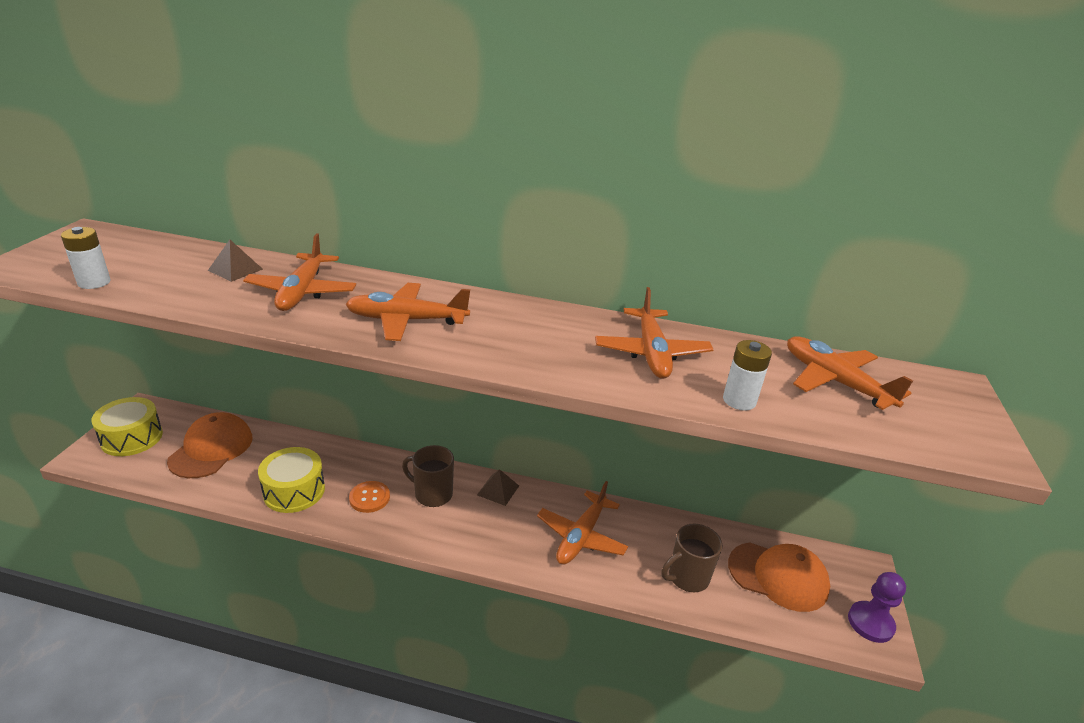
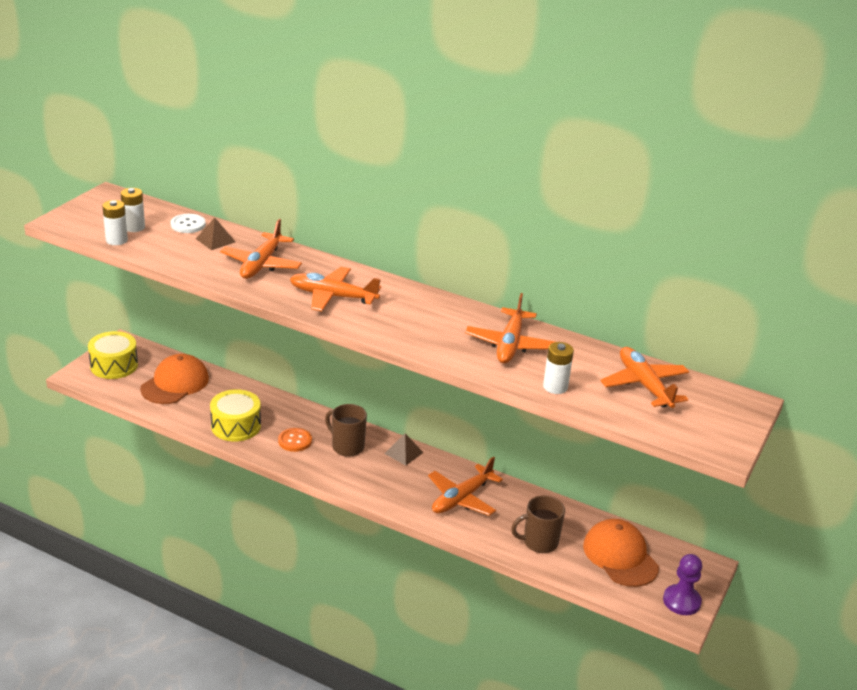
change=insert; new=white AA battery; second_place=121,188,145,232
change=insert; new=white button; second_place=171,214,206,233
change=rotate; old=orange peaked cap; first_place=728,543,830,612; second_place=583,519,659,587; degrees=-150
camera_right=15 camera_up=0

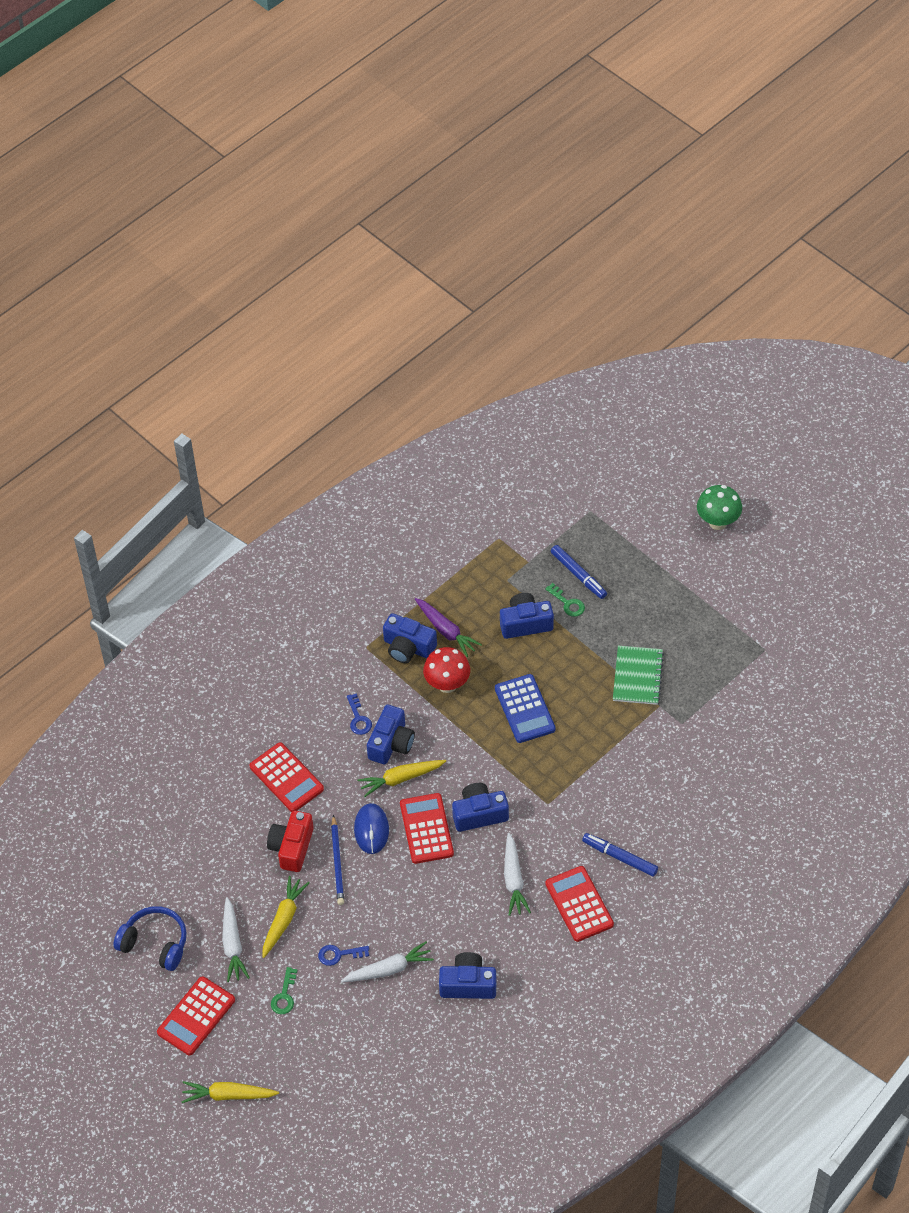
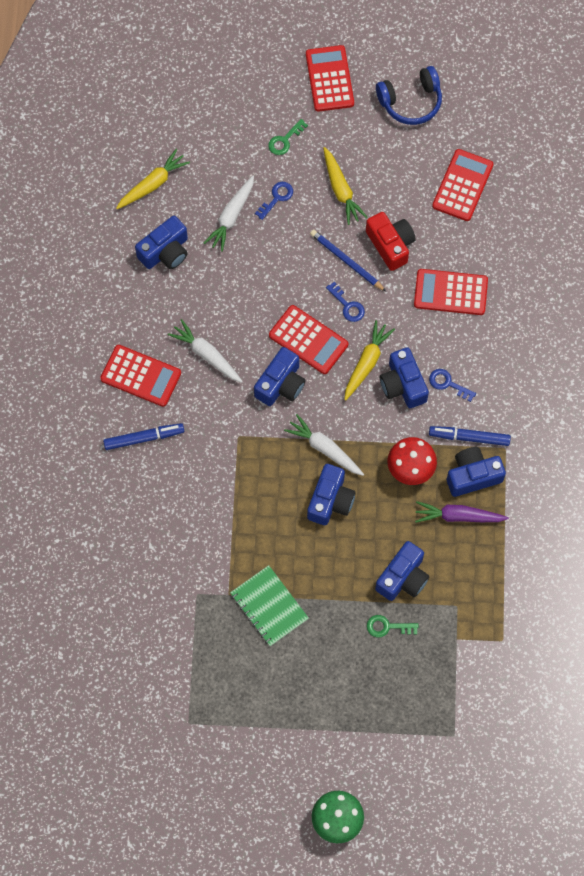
change=move; old=yellow carrot; first_place=182,1081,279,1103; second_place=116,149,190,209
change=rotate; old=emerald latchkey; first_place=271,967,297,1014; second_place=268,119,308,155; degrees=-105
change=move; old=white carrot; first_place=222,897,250,982; second_place=284,414,364,476
change=replace; old=royal blue calculator; new=royal blue compact camera; first_place=495,674,556,743; second_place=307,464,356,525
change=replace; old=royal blue computer mouse; new=royal blue latchkey; first_place=354,803,389,854; second_place=326,282,365,322
change=move; old=royal blue marker; first_place=551,545,607,599; second_place=429,426,511,446
change=insert; new=red calculator; second_place=432,149,493,221
camera_right=135 camera_up=15

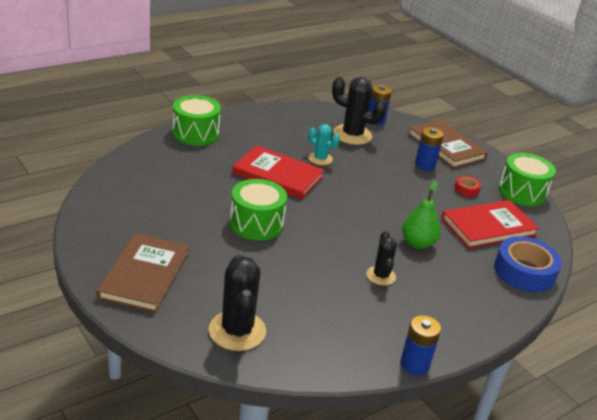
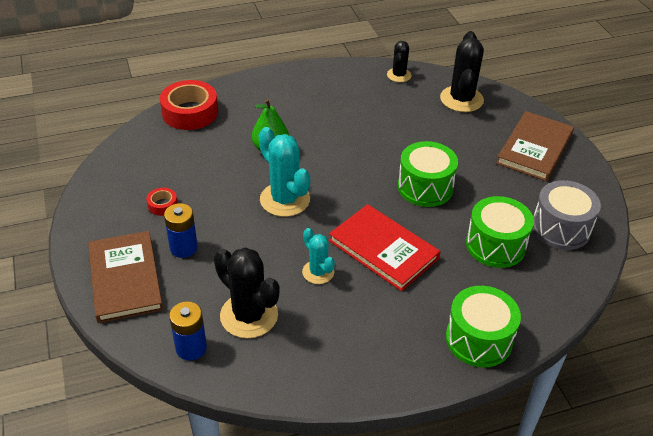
change=recolor; old=royal blue tape; new=red tape; first_place=494,236,562,292; second_place=160,80,218,130
change=insert; new=teal saguaro cactus; second_place=259,127,310,217
change=move; old=jet-black saguaro cactus; first_place=367,231,397,286; second_place=387,41,411,82
change=move; old=emerald snare drum; first_place=499,153,556,206; second_place=466,196,534,268
change=insert; new=grey snare drum; second_place=532,180,601,250
change=delete; old=royal blue AA battery; first_place=400,315,441,375
change=delete; old=red book; first_place=441,200,539,249
camera_right=-160 camera_up=10

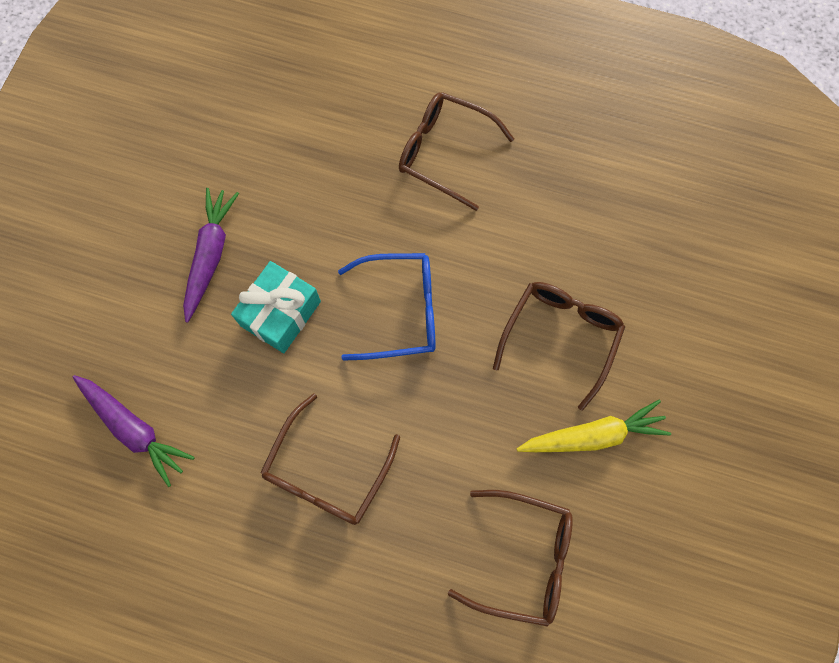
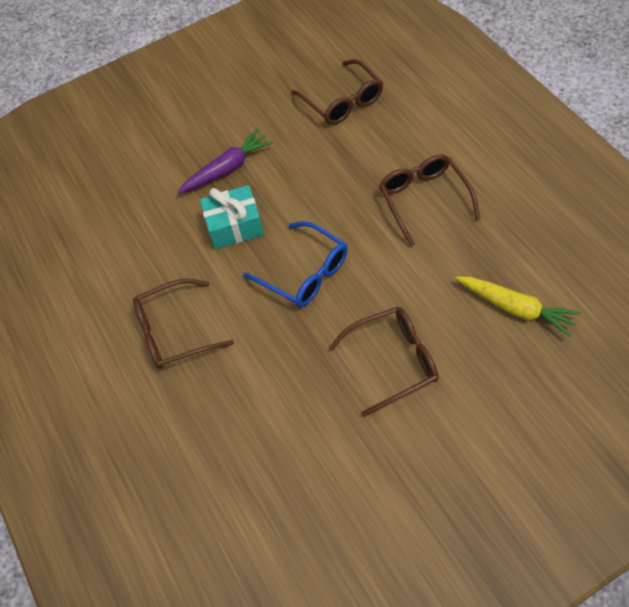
change=move; old=brown spectacles; first_place=448,490,573,627; second_place=291,59,383,125
change=move; old=yellow carrot; first_place=517,400,671,452; second_place=455,276,581,337
change=delete; old=purple carrot; first_place=72,375,195,487
camera_right=50 camera_up=-15

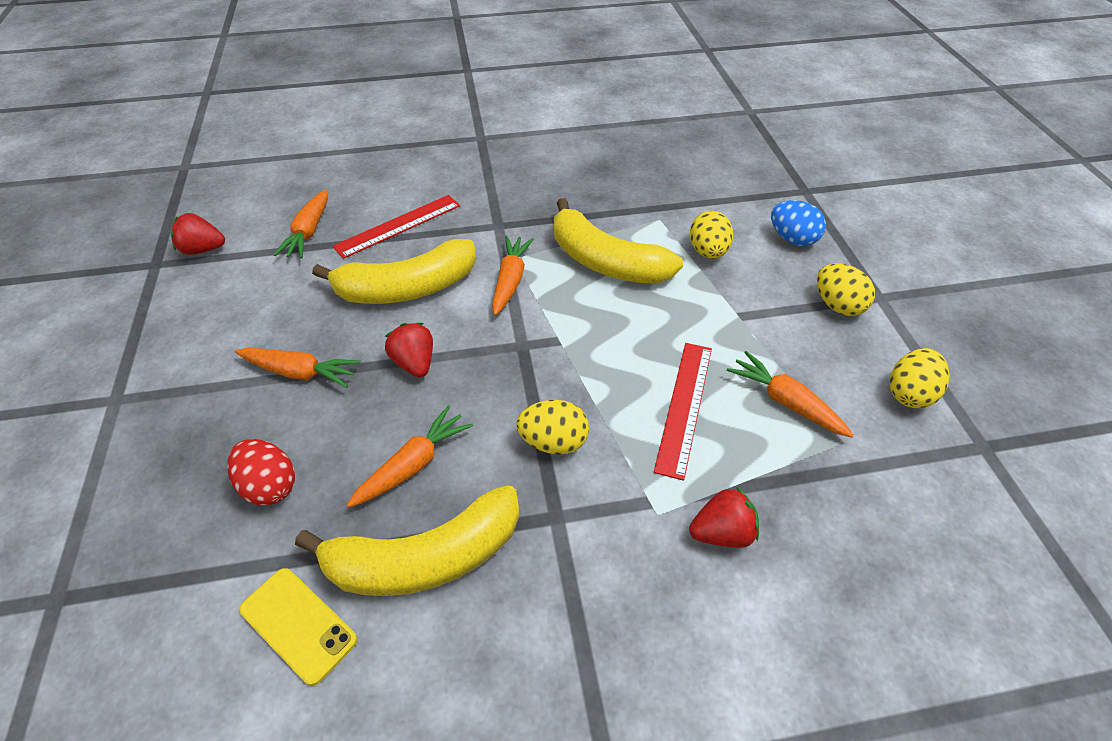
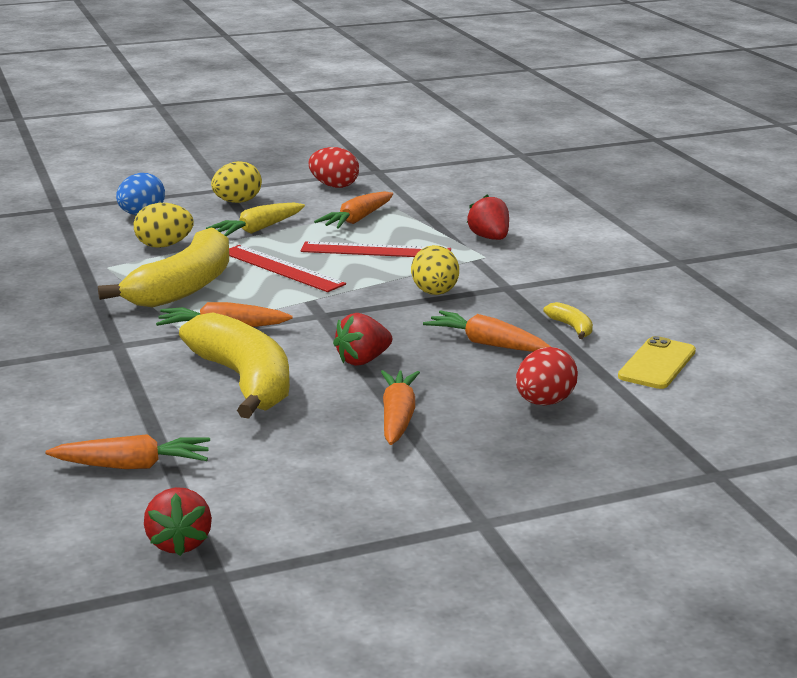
change=insert; new=yellow carrot; second_place=206,203,305,236
change=move; old=red measuring stick; first_place=333,195,460,259; second_place=229,245,346,292
change=recolor; old=yellow egg; new=red egg; first_place=889,348,950,408; second_place=308,147,359,188
change=resize; old=yellow banana fruit; first_place=295,485,519,596; second_place=543,302,593,339; factor=0.4
camera_right=-100 camera_up=-25

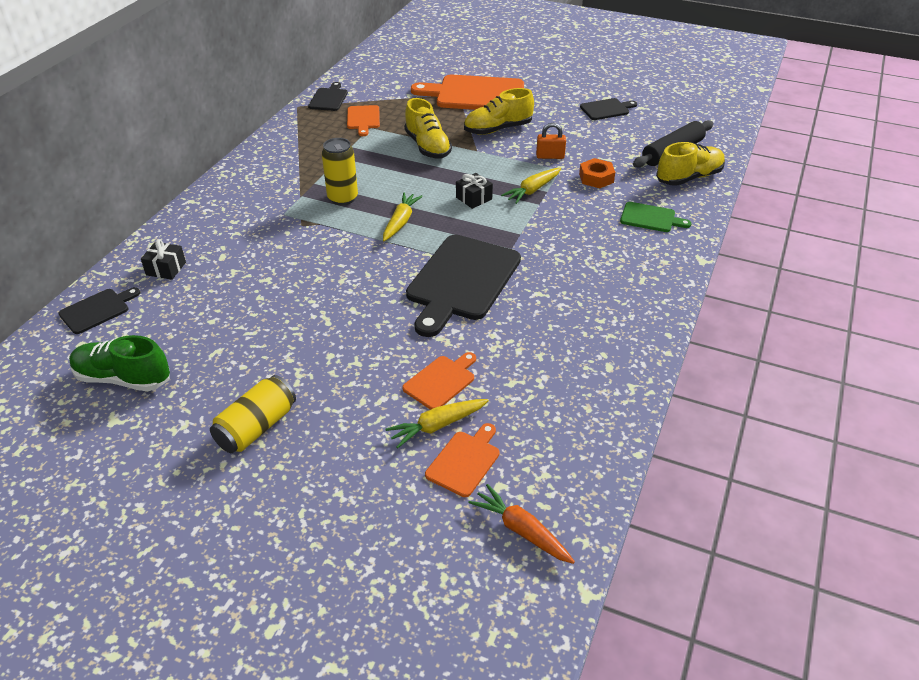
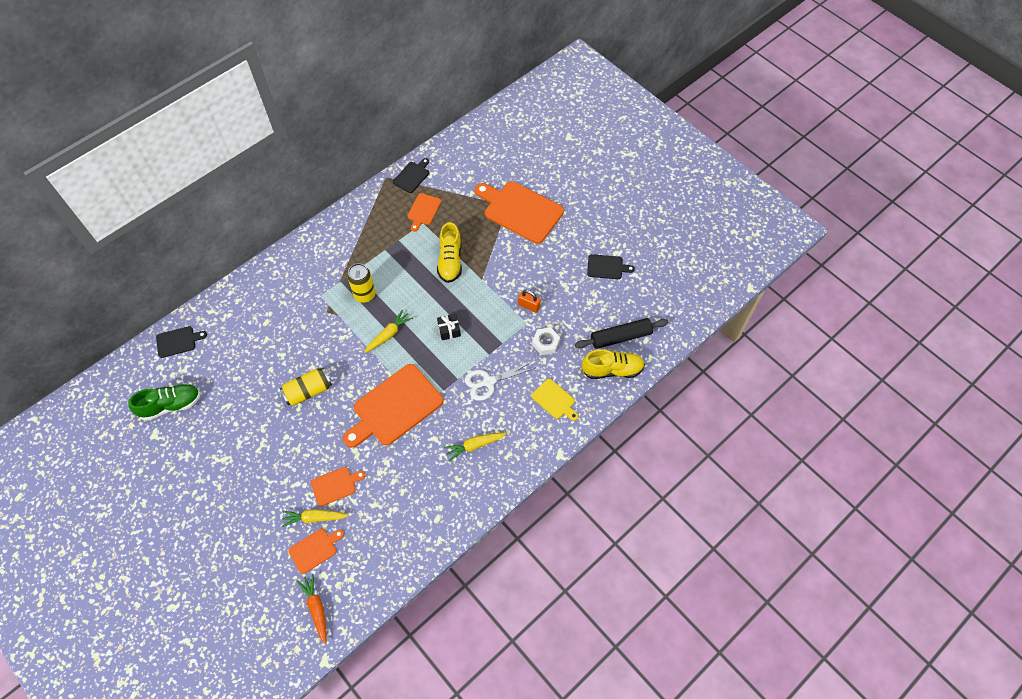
change=rotate; old=emerald shoe; first_place=69,335,170,391; second_place=128,383,201,421; degrees=120
change=move; old=yellow soda can; first_place=210,375,296,453; second_place=280,367,332,406
change=recolor; old=jet-black chopping board; new=orange chopping board; first_place=406,235,521,337; second_place=343,364,443,448
change=move; old=yellow carrot; first_place=501,168,561,204; second_place=444,433,507,461
change=insert; new=white pair of scissors; second_place=465,361,535,401
change=recolor; old=emerald chopping board; new=yellow chopping board; first_place=620,202,692,232; second_place=531,379,578,421
change=recolor; old=orange hexagon nut; new=white hexagon nut; first_place=579,158,615,188; second_place=532,328,560,355
change=delete; old=jet-black present; first_place=141,239,186,280
change=delete; old=yellow shoe; first_place=464,88,534,135
camera_right=25 camera_up=20

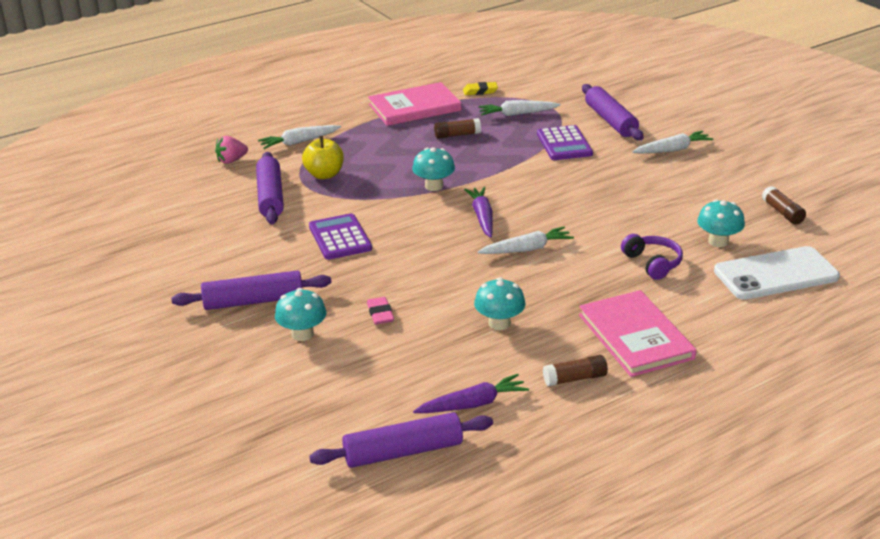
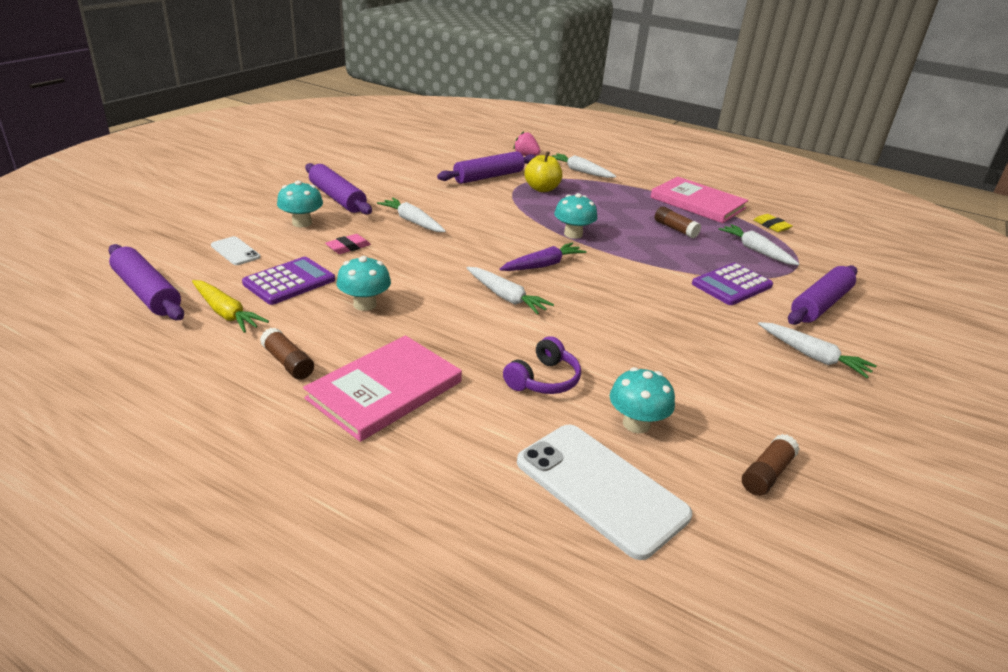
change=recolor; old=purple carrot; new=yellow carrot; first_place=413,374,529,413; second_place=192,280,269,333
change=insert; new=white smartphone; second_place=211,236,261,265
change=move; old=purple calculator; first_place=309,213,372,260; second_place=242,257,335,305
change=insert; new=white carrot; second_place=377,198,446,232
camera_right=60 camera_up=0

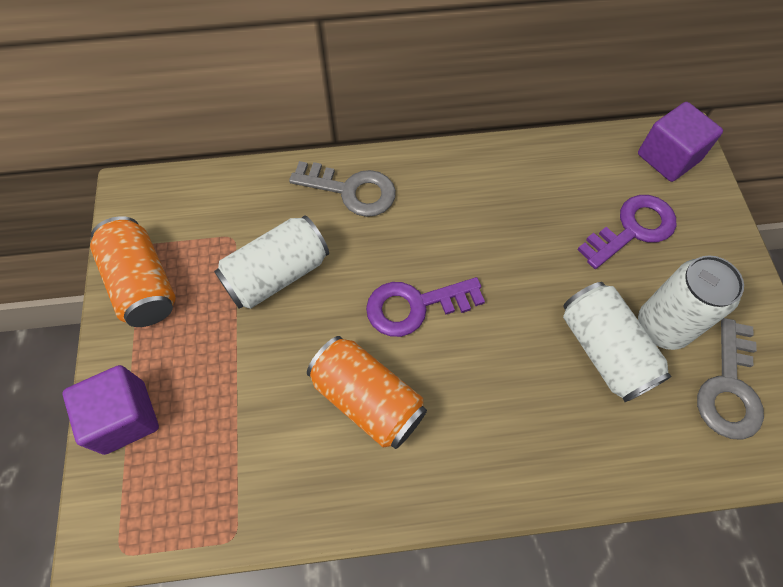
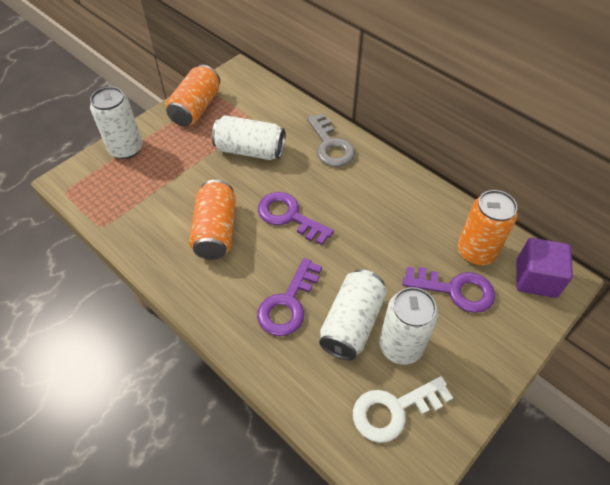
change=replace; old=purple block; new=white soda can; first_place=63,365,159,455; second_place=90,87,142,159
change=insert; new=purple latchkey; second_place=257,258,322,336
change=recolor; old=grey latchkey; new=white latchkey; first_place=697,318,764,440; second_place=353,376,453,443
change=insert; new=orange soda can; second_place=458,190,518,265
camera_right=50 camera_up=-10

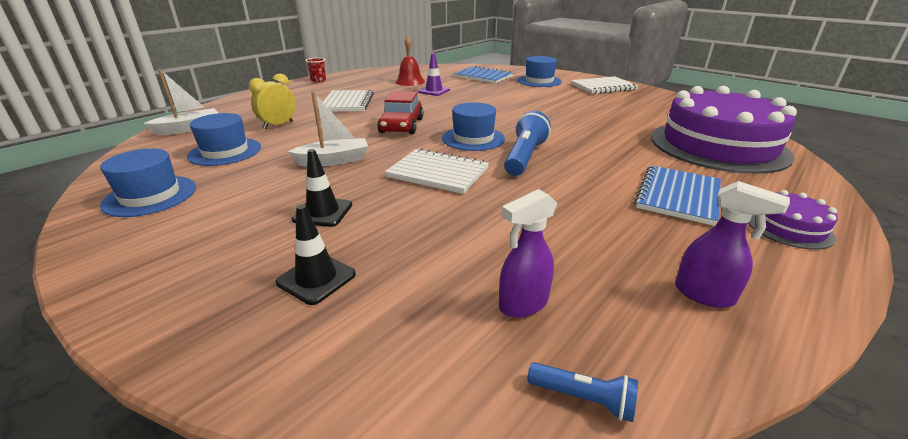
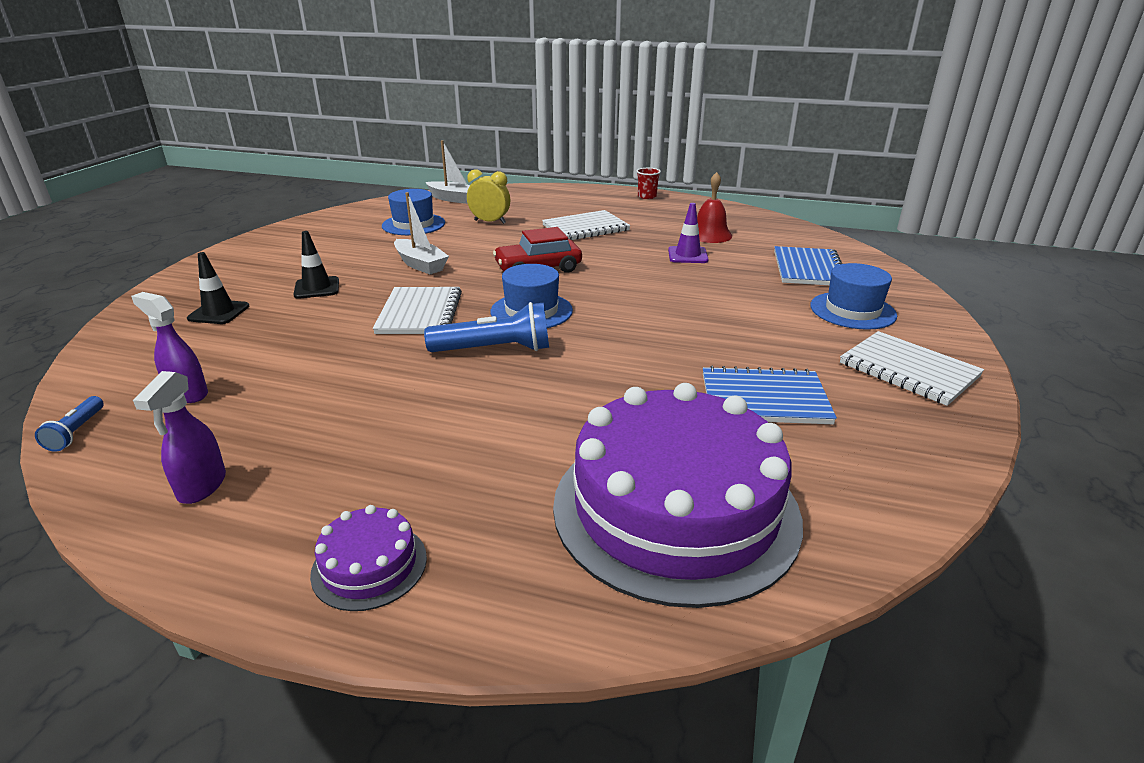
change=move; old=royal blue notepad; first_place=634,165,721,226; second_place=703,366,837,424
change=delete; old=royal blue top hat; first_place=100,149,196,217
camera_right=65 camera_up=0

